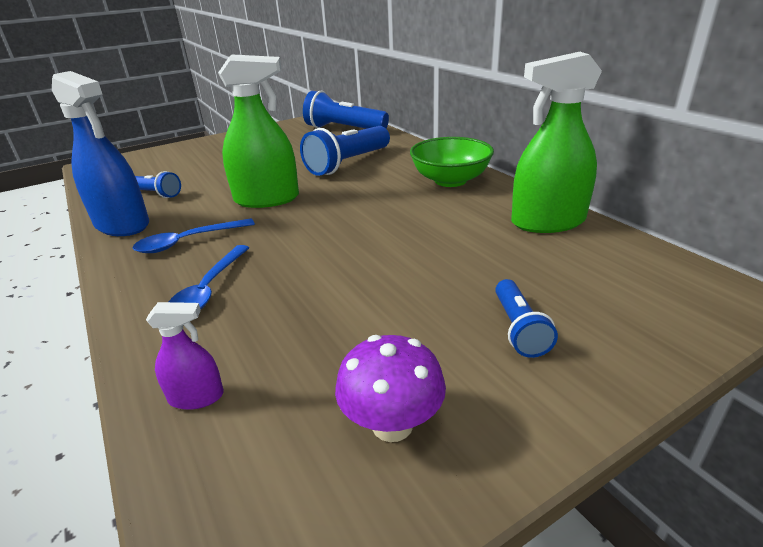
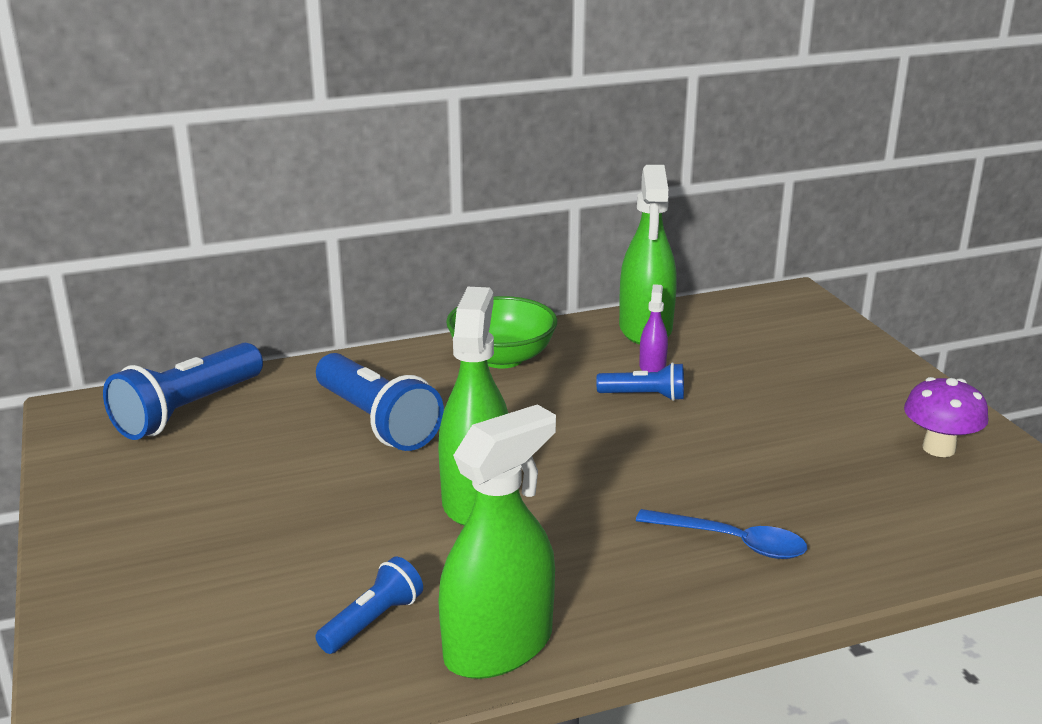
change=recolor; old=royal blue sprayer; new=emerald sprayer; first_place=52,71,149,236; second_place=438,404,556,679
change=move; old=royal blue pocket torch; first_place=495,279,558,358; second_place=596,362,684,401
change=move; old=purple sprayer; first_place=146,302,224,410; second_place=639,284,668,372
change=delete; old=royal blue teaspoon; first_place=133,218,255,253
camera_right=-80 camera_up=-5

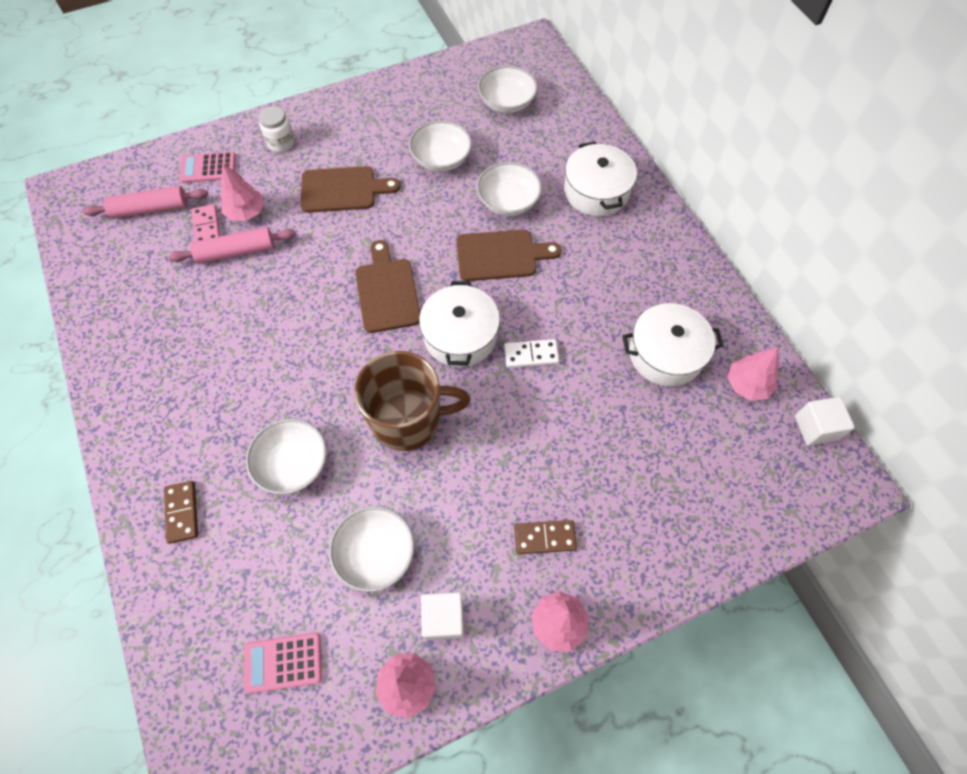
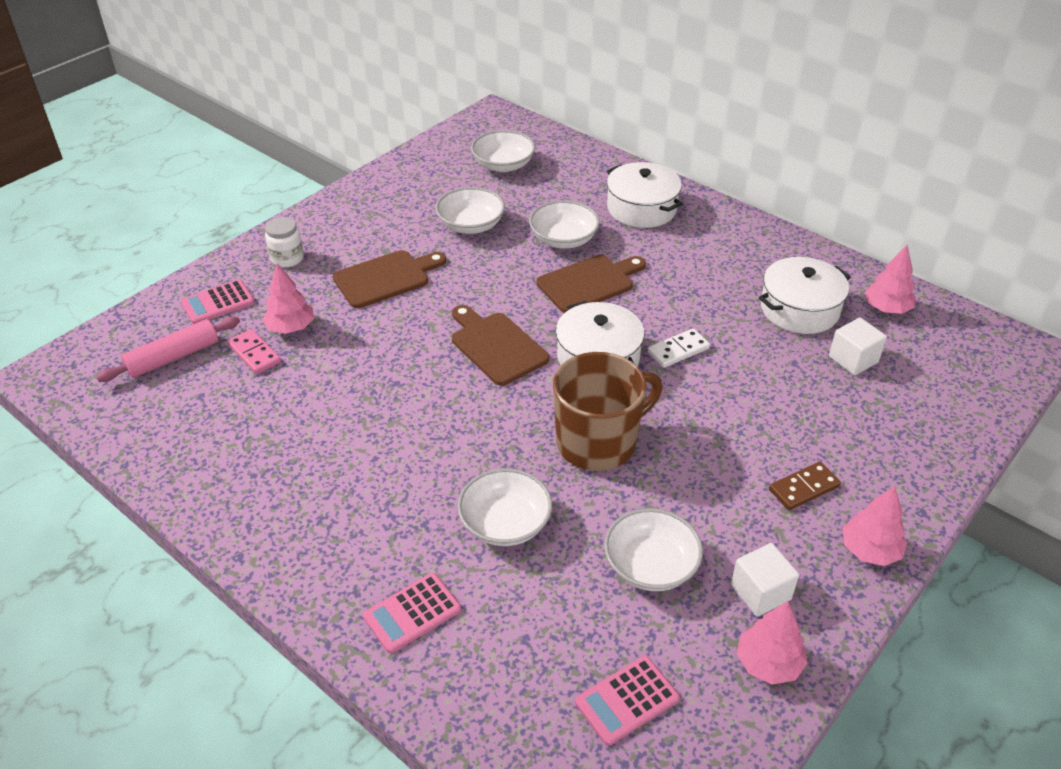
change=replace; old=brown domino piece; new=rose-pink calculator; first_place=164,481,198,544; second_place=363,573,461,653
change=move; old=white block; first_place=795,397,855,446; second_place=829,318,887,375
change=delete; old=rose-pink pastry roller; first_place=168,227,296,264
camera_right=-25 camera_up=-20

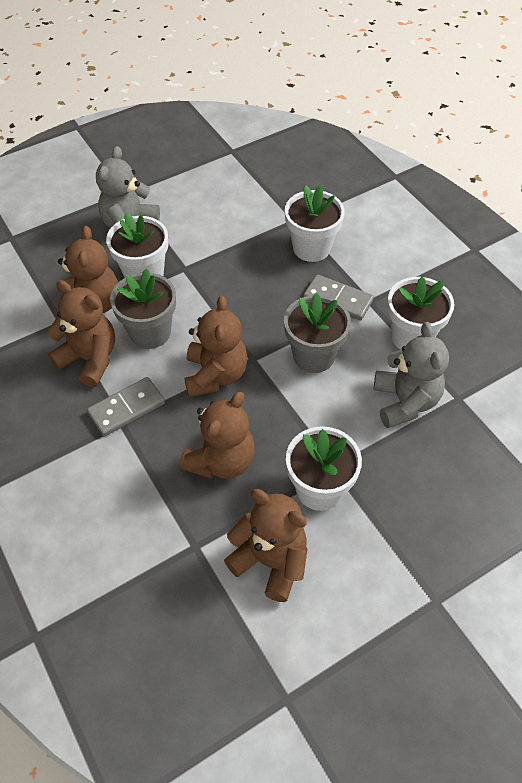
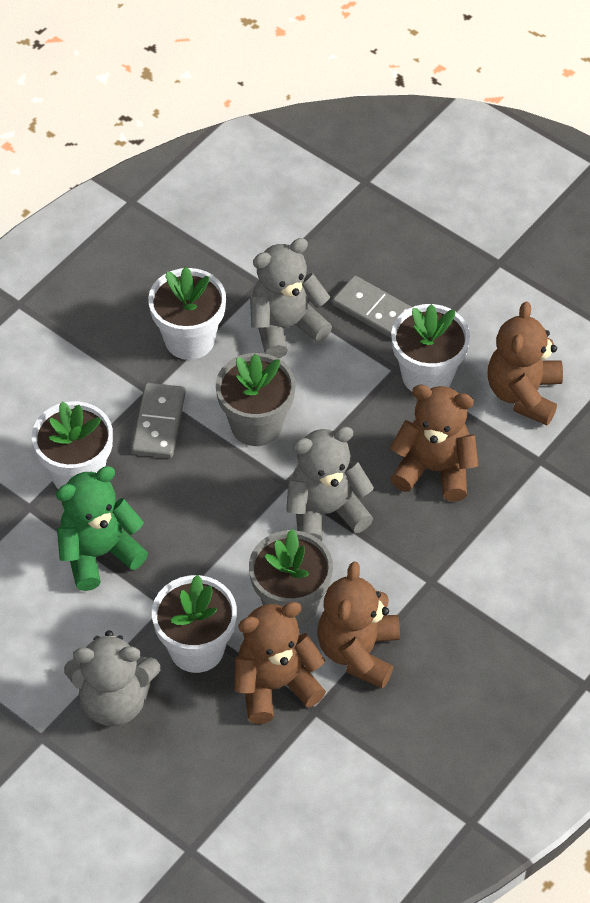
change=insert; new=emerald teddy bear; second_place=56,466,148,591
change=recolor; old=brown teddy bear; new=grey teddy bear; first_place=185,296,248,397; second_place=286,427,374,541
change=move; old=grey domino piece; first_place=87,377,165,436; second_place=332,276,412,338
camera_right=-110 camera_up=0

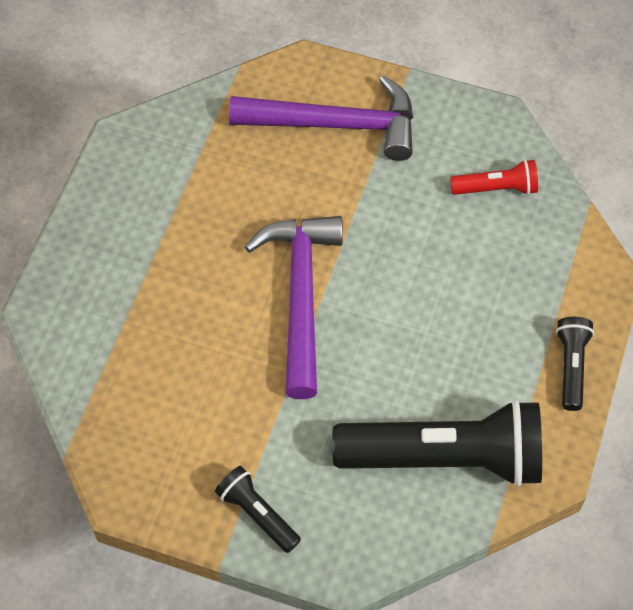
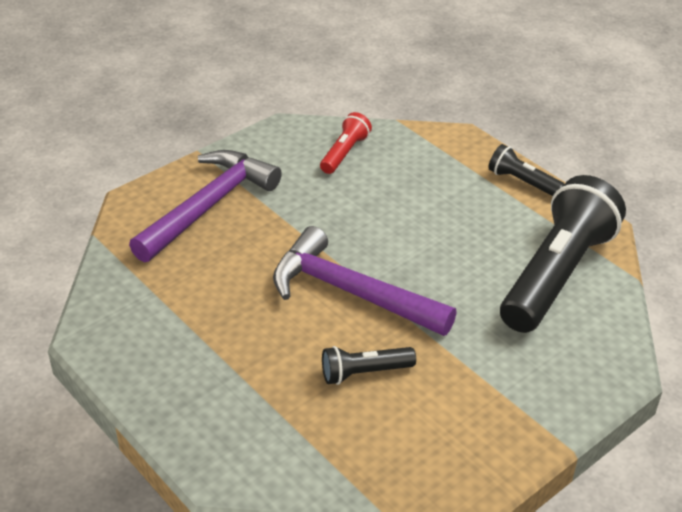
change=move; old=jet-black pocket torch; first_place=215,466,301,553; second_place=322,346,416,385
camera_right=-60 camera_up=-20

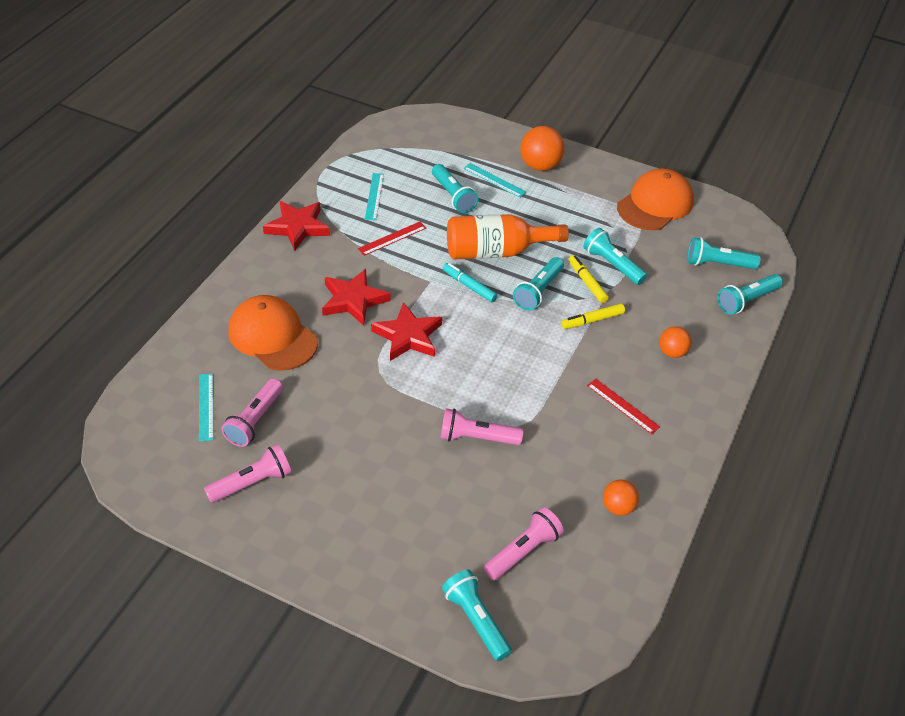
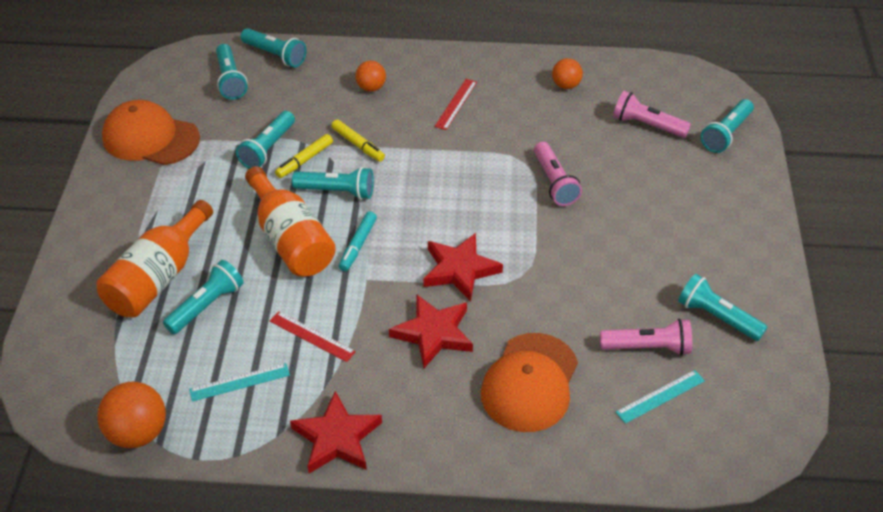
change=replace; old=teal measuring stick; new=orange drink bottle; first_place=463,163,526,198; second_place=96,200,213,317
change=move; old=orange ball; first_place=520,126,565,171; second_place=97,382,166,448
change=recolor; old=rose-pink pocket torch; new=teal pocket torch; first_place=204,444,291,503; second_place=678,274,767,341
camera_right=-110 camera_up=0

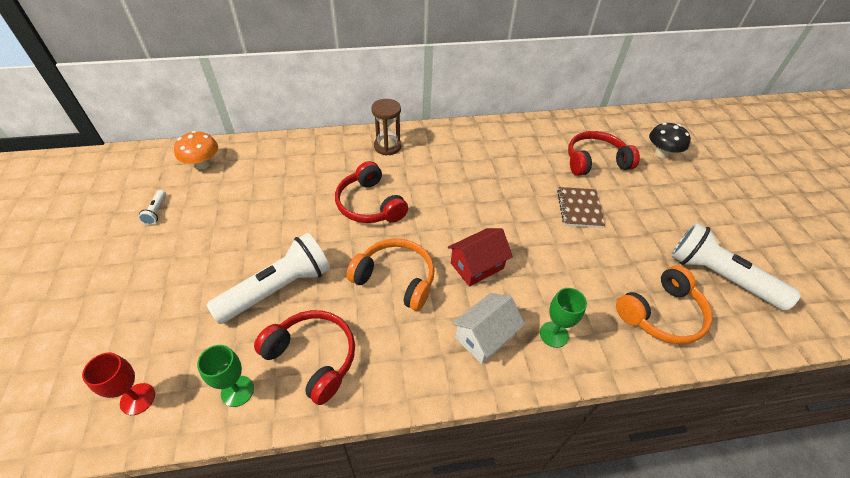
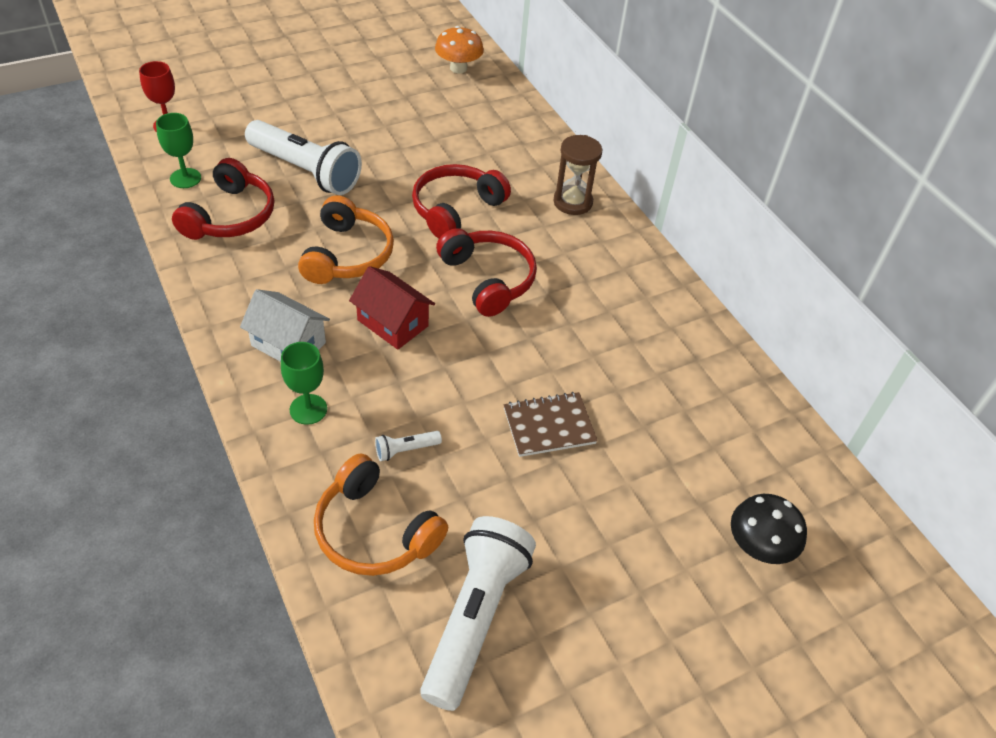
change=move; old=white pocket torch; first_place=138,190,166,225; second_place=375,431,442,461
change=move; old=red headphones; first_place=568,131,640,176; second_place=436,228,537,317
camera_right=70 camera_up=0

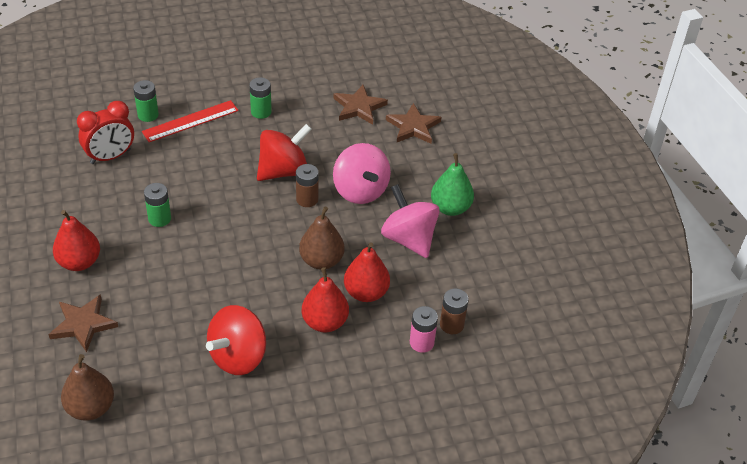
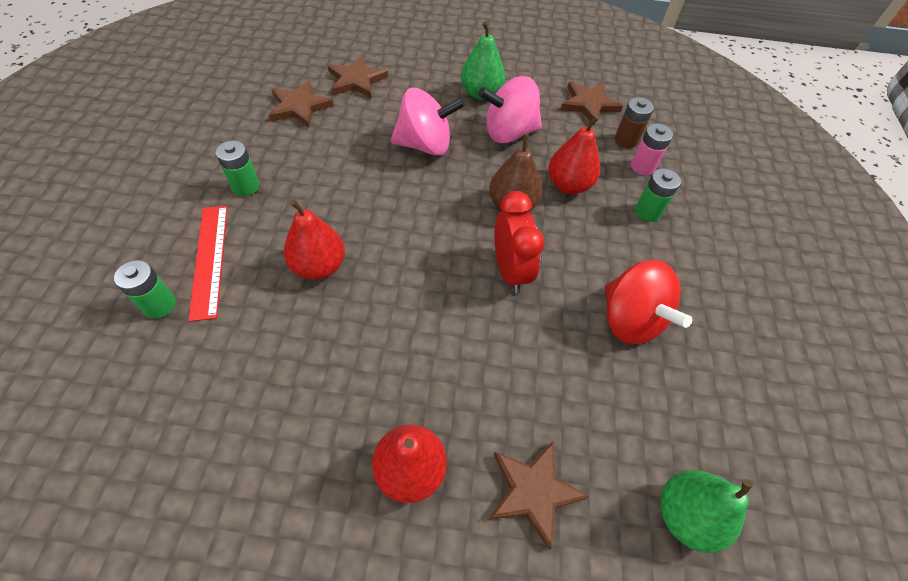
change=move; old=red pear fruit; first_place=302,267,349,332; second_place=284,200,345,280
change=move; old=red bedside clock; first_place=77,101,134,164; second_place=494,191,545,294
change=insert; new=brown five-pointed star; second_place=560,81,623,125
change=move; old=emerald AA battery; first_place=144,183,171,227; second_place=635,168,681,222
change=recolor; old=brown pear fruit; new=emerald pear fruit; first_place=61,354,114,421; second_place=660,470,753,553
change=delete; old=red spinning top; first_place=257,124,312,181
change=delete; old=brown AA battery; first_place=296,164,319,207
camera_right=-70 camera_up=10

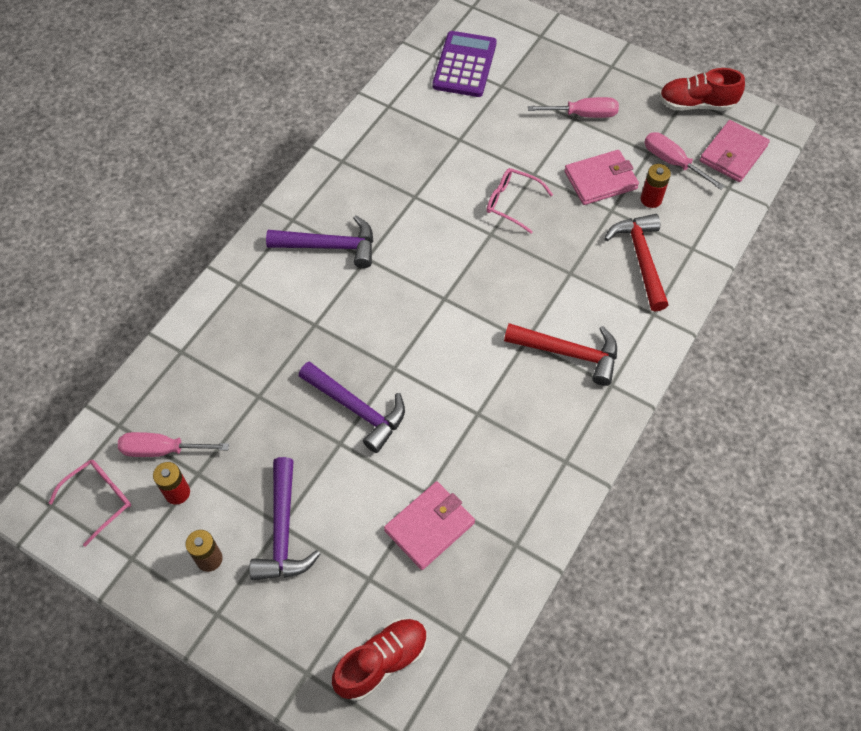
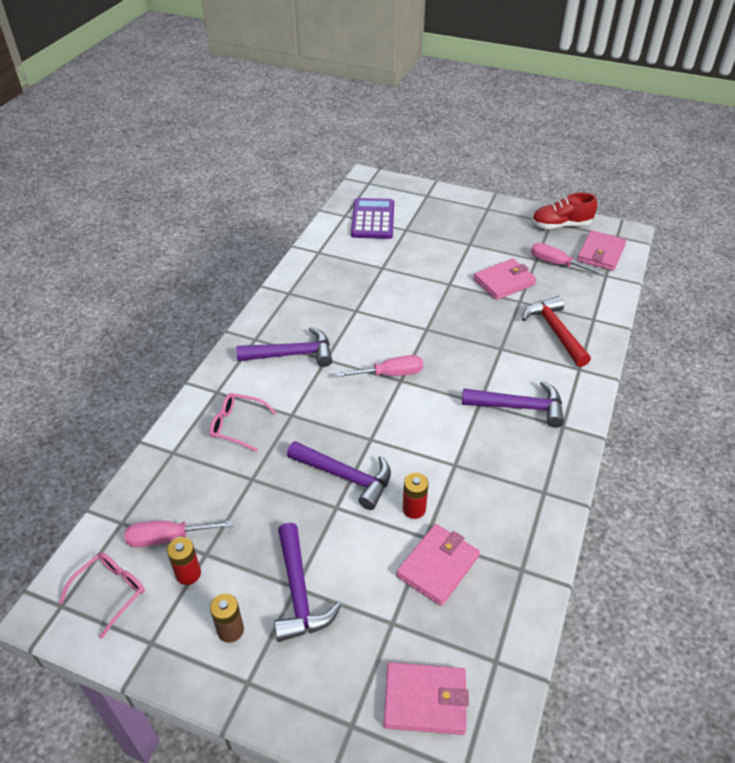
change=move; old=rose-pink spectacles; first_place=487,168,553,233; second_place=210,393,277,452
change=move; old=rose-pink flat screwdriver; first_place=528,97,619,118; second_place=336,355,423,377
change=replace; old=red shoe; new=rose-pink wallet; first_place=332,618,428,701; second_place=384,662,469,735
change=move; old=red AA battery; first_place=641,164,671,208; second_place=403,473,429,519
change=recolor; old=red claw hammer; new=purple claw hammer; first_place=504,323,617,386; second_place=462,381,564,428
camera_right=-10 camera_up=-15

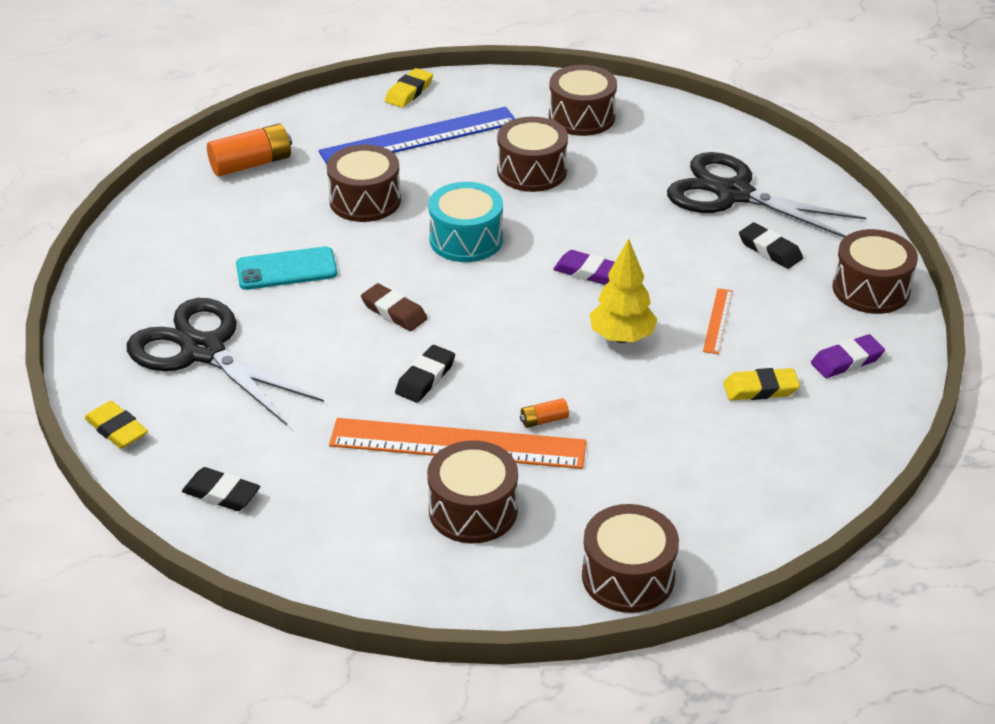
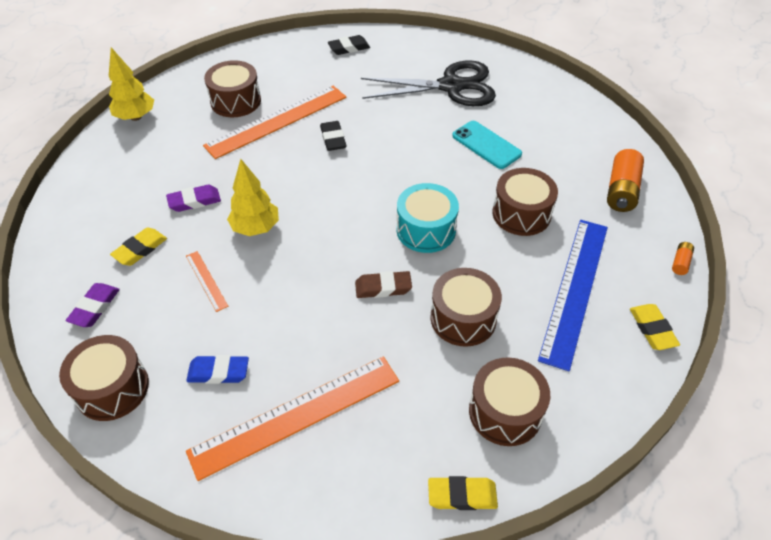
change=replace; old=brown snare drum; new=yellow toy tree; first_place=582,504,679,613; second_place=109,47,154,121
change=move; old=purple gum eraser; first_place=553,250,615,285; second_place=166,185,221,212
change=recolor; old=jet-black gum eraser; new=royal blue gum eraser; first_place=739,223,803,269; second_place=186,355,249,384
change=replace; old=jet-black pair of scissors; new=orange measuring stick; first_place=667,152,866,237; second_place=186,356,399,481
change=move; old=brown gum eraser; first_place=361,283,427,331; second_place=355,271,412,298
change=move; old=yellow gum eraser; first_place=84,401,148,449; second_place=428,476,498,510
change=rotate; old=teal smartphone; first_place=236,246,337,290; second_place=452,121,522,169; degrees=-75
change=move; old=orange AA battery; first_place=520,398,569,428; second_place=672,242,694,275
camera_right=135 camera_up=10

